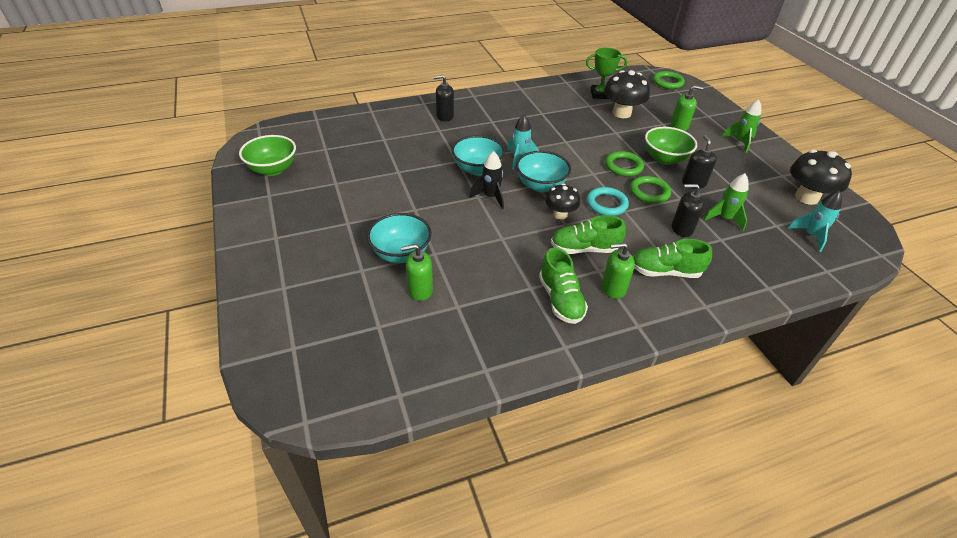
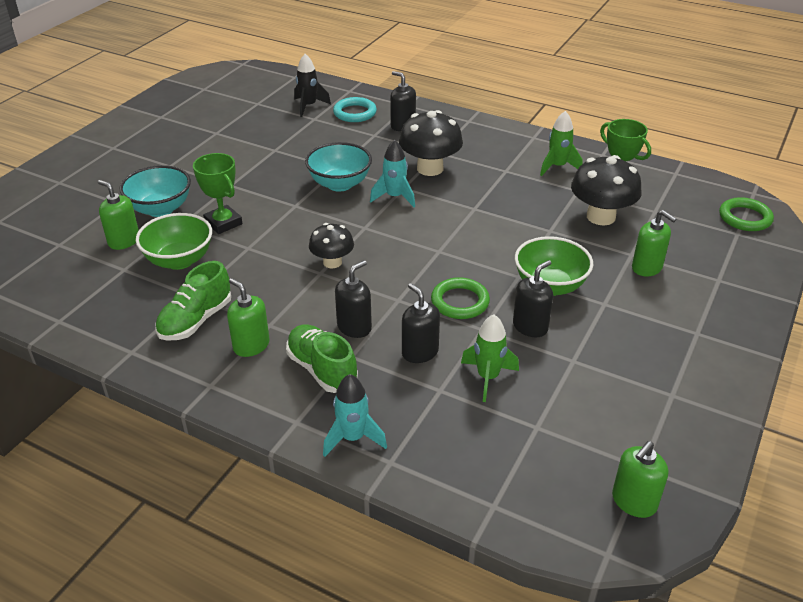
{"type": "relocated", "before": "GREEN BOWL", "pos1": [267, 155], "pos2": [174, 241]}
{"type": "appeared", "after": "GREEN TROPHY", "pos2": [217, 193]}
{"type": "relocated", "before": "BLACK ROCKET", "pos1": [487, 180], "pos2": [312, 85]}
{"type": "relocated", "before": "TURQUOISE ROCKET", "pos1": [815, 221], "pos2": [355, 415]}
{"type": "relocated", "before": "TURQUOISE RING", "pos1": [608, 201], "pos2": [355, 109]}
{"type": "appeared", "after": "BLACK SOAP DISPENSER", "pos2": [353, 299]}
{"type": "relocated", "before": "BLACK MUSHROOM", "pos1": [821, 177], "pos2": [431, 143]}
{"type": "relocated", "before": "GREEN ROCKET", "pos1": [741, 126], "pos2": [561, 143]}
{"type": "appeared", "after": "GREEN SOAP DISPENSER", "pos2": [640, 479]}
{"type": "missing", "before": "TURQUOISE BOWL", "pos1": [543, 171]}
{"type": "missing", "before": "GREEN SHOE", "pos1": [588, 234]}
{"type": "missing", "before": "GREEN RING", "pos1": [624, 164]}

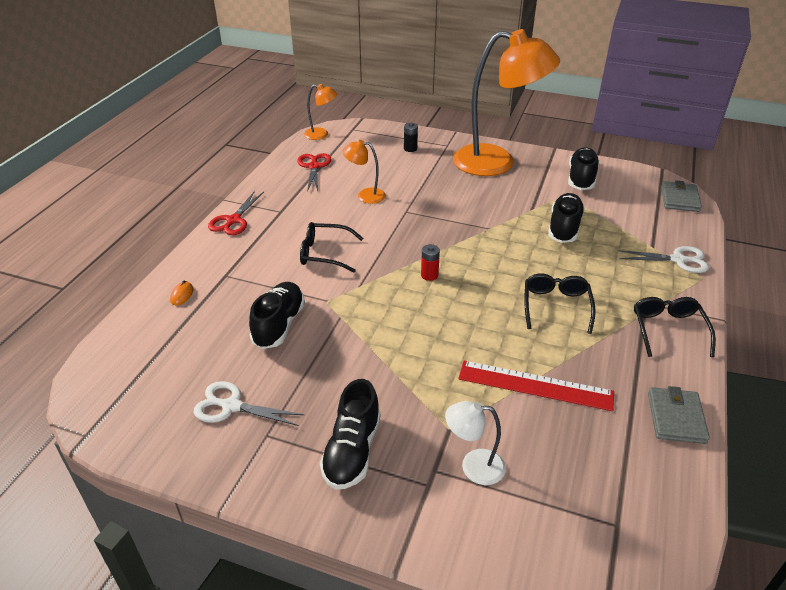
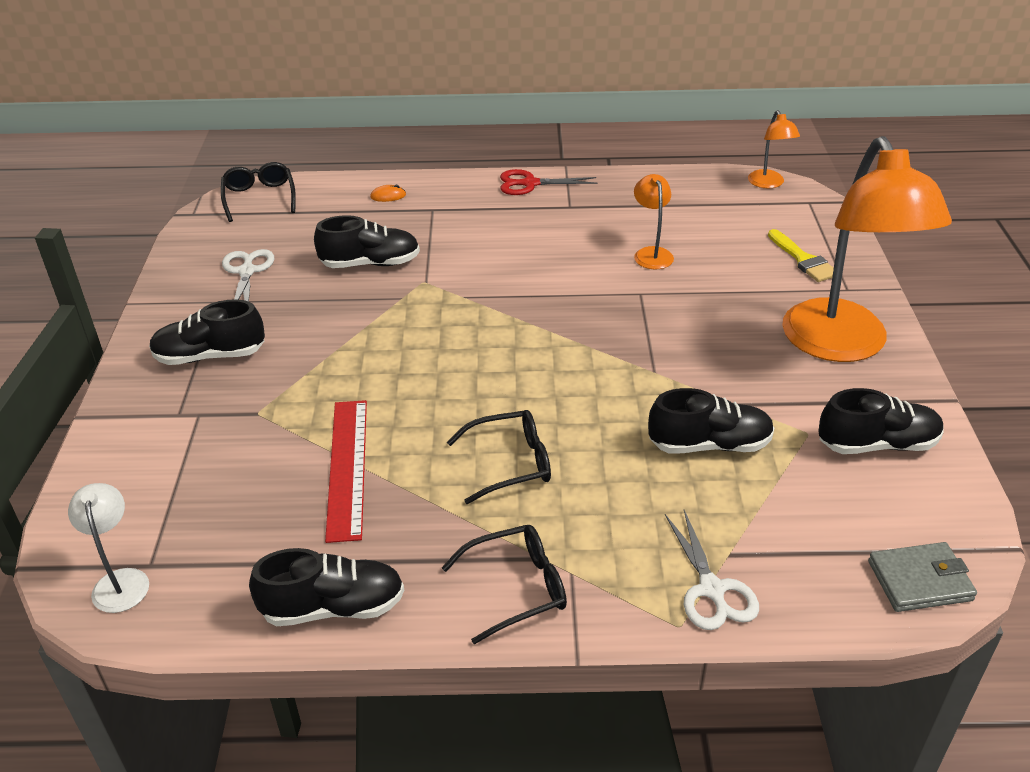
{"type": "relocated", "before": "WHITE LAMP", "pos1": [475, 443], "pos2": [108, 548]}
{"type": "relocated", "before": "BLACK GLASSES", "pos1": [332, 247], "pos2": [258, 192]}
{"type": "exchanged", "before": "GREY WALLET", "after": "BLACK SHOE", "pos1": [679, 415], "pos2": [326, 587]}
{"type": "exchanged", "before": "BLACK BATTERY", "after": "YELLOW BRUSH", "pos1": [411, 137], "pos2": [801, 255]}
{"type": "missing", "before": "RED SCISSORS", "pos1": [314, 172]}
{"type": "missing", "before": "RED BATTERY", "pos1": [430, 262]}

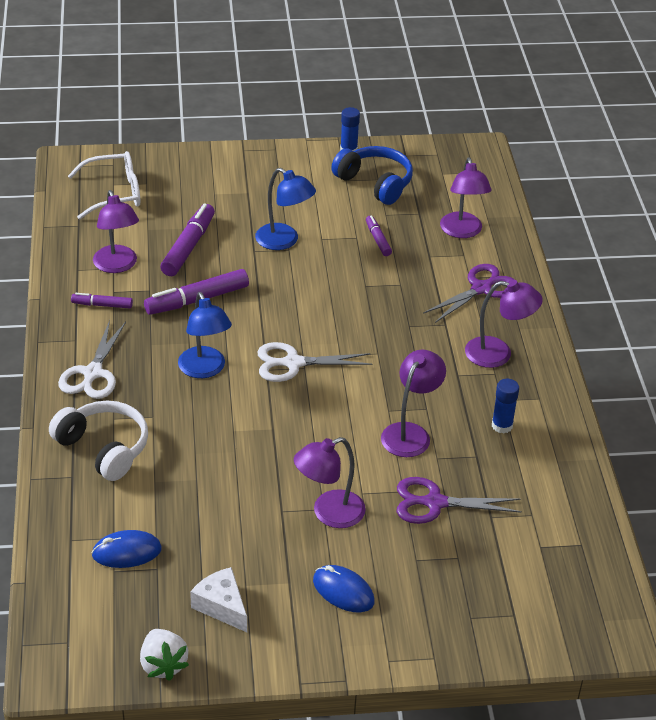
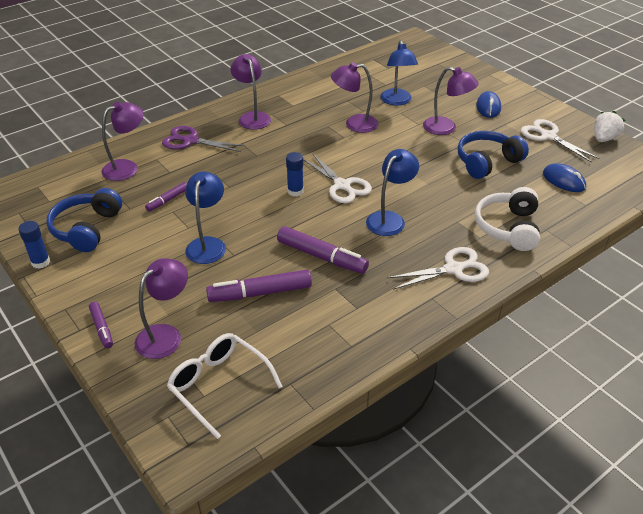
{"type": "relocated", "before": "PURPLE MARKER", "pos1": [102, 300], "pos2": [101, 325]}
{"type": "relocated", "before": "PURPLE LAMP", "pos1": [116, 231], "pos2": [161, 308]}
{"type": "relocated", "before": "BLUE GLUE STICK", "pos1": [505, 406], "pos2": [295, 174]}
{"type": "exchanged", "before": "PURPLE SCISSORS", "after": "BLUE LAMP", "pos1": [459, 500], "pos2": [399, 72]}
{"type": "appeared", "after": "BLUE HEADPHONES", "pos2": [493, 155]}
{"type": "exchanged", "before": "WHITE CHEESE", "after": "WHITE SCISSORS", "pos1": [218, 599], "pos2": [560, 140]}

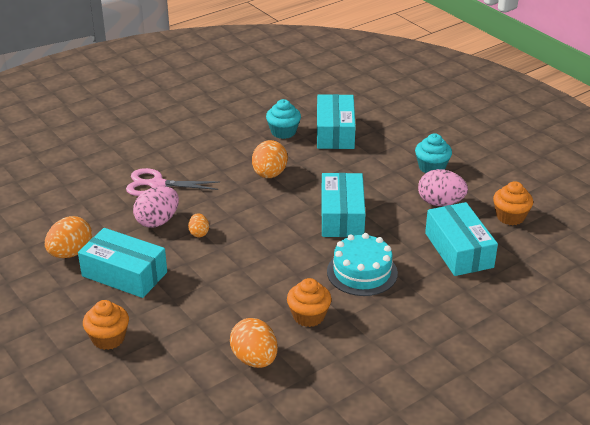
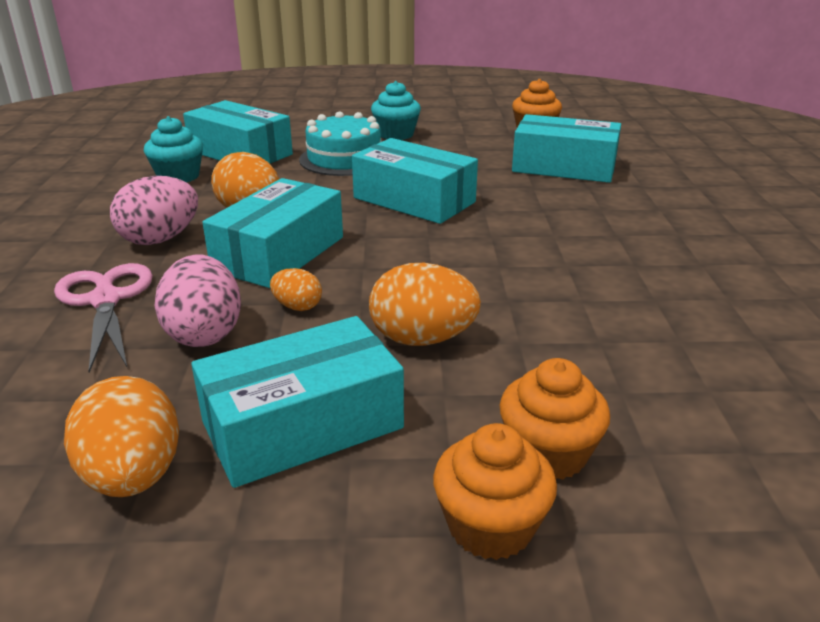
{"type": "spun", "before": "PINK SCISSORS", "pos1": [173, 182], "pos2": [103, 318], "turn": 120}
{"type": "relocated", "before": "PINK EGG", "pos1": [443, 187], "pos2": [154, 210]}
{"type": "appeared", "after": "TURQUOISE BOX", "pos2": [272, 233]}
{"type": "relocated", "before": "TURQUOISE CAKE", "pos1": [362, 264], "pos2": [340, 143]}
{"type": "relocated", "before": "ORANGE EGG", "pos1": [254, 343], "pos2": [425, 304]}
{"type": "relocated", "before": "ORANGE CUPCAKE", "pos1": [309, 302], "pos2": [555, 419]}

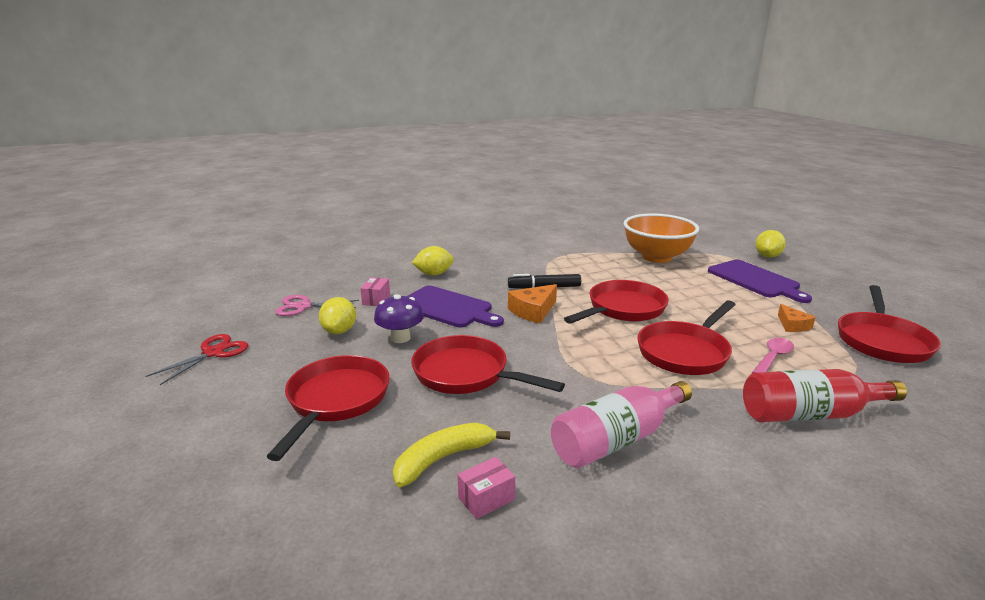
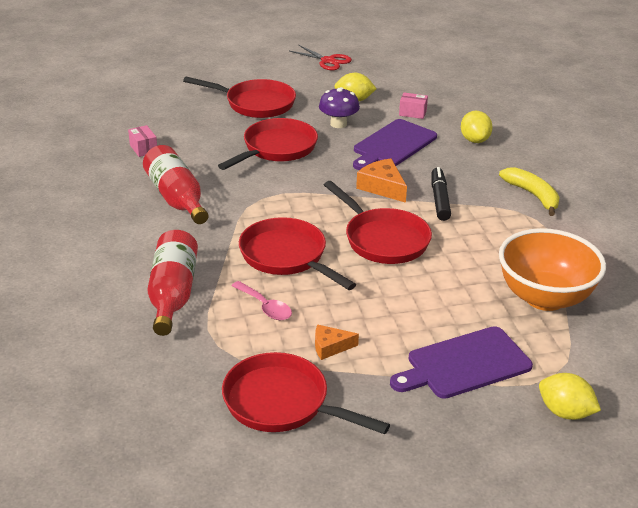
{"type": "colour", "before": "PINK BOTTLE", "after": "RED BOTTLE", "pos1": [621, 424], "pos2": [175, 184]}
{"type": "relocated", "before": "YELLOW BANANA", "pos1": [451, 455], "pos2": [529, 191]}
{"type": "missing", "before": "PINK SCISSORS", "pos1": [317, 305]}

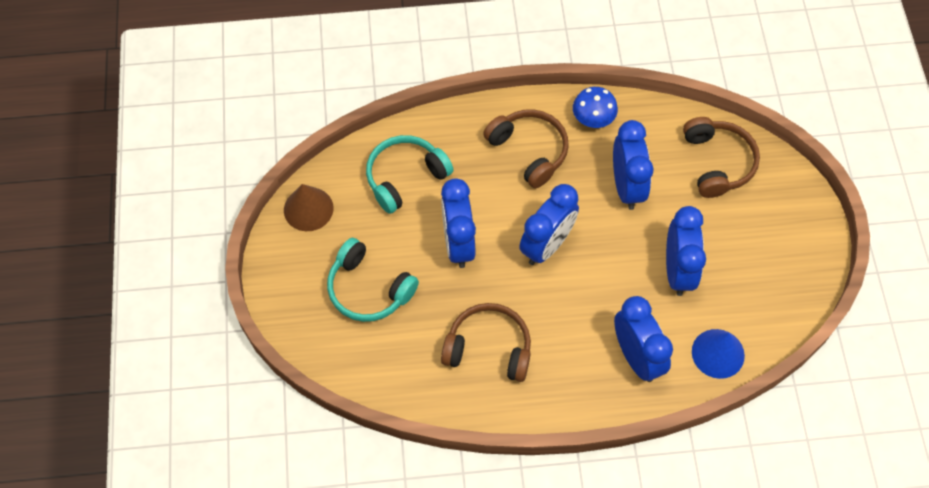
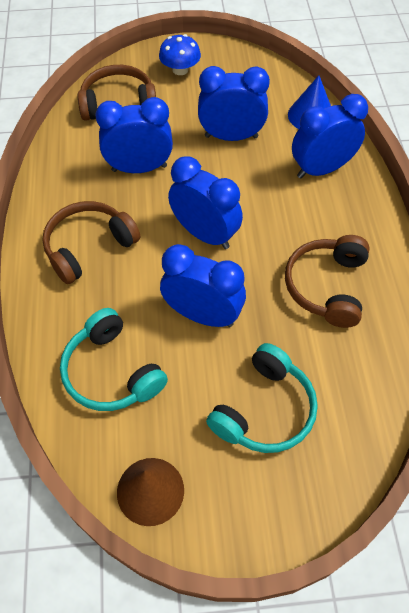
{"type": "relocated", "before": "BLUE MUSHROOM", "pos1": [595, 107], "pos2": [180, 54]}
{"type": "spun", "before": "BLUE CLOCK", "pos1": [458, 223], "pos2": [203, 285], "turn": -150}

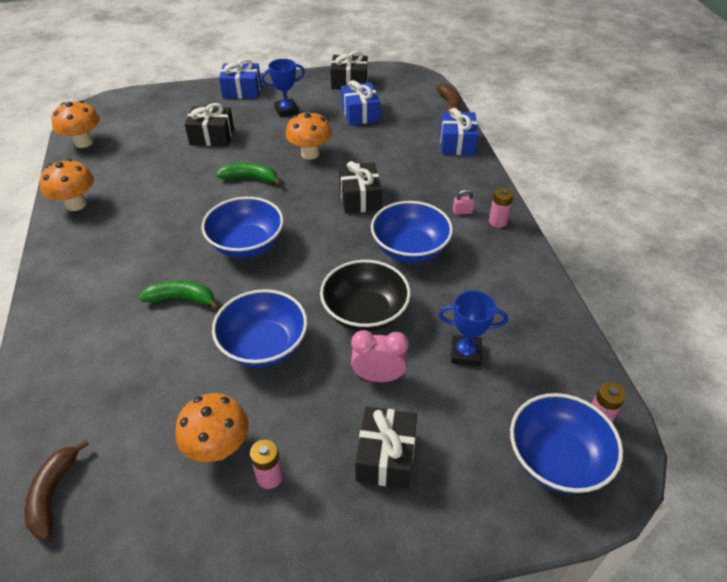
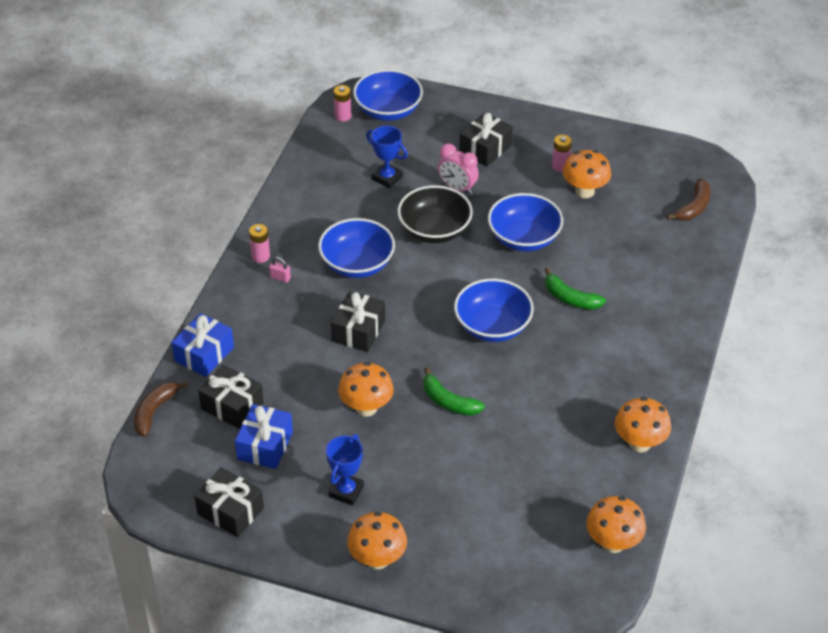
{"type": "relocated", "before": "BLACK GIFT", "pos1": [209, 124], "pos2": [231, 396]}
{"type": "spun", "before": "BLUE TROPHY", "pos1": [283, 88], "pos2": [345, 469], "turn": -75}
{"type": "exchanged", "before": "BLUE GIFT", "after": "ORANGE MUSHROOM", "pos1": [240, 78], "pos2": [377, 541]}

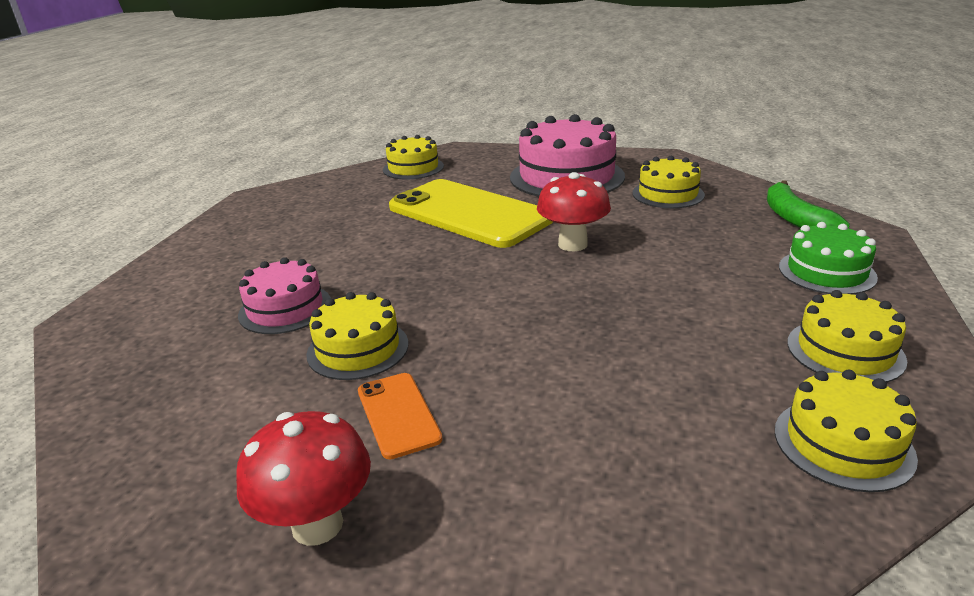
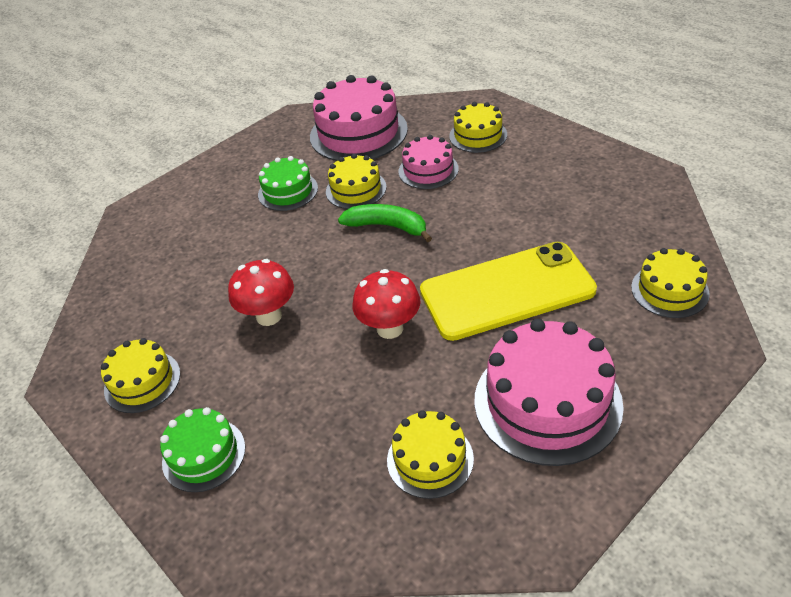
{"type": "relocated", "before": "RED MUSHROOM", "pos1": [303, 478], "pos2": [261, 292]}
{"type": "exchanged", "before": "ORANGE PHONE", "after": "GREEN CAKE", "pos1": [400, 416], "pos2": [288, 183]}
{"type": "appeared", "after": "PINK CAKE", "pos2": [359, 118]}
{"type": "relocated", "before": "GREEN BANANA", "pos1": [808, 204], "pos2": [385, 223]}
{"type": "relocated", "before": "YELLOW CAKE", "pos1": [846, 430], "pos2": [478, 127]}

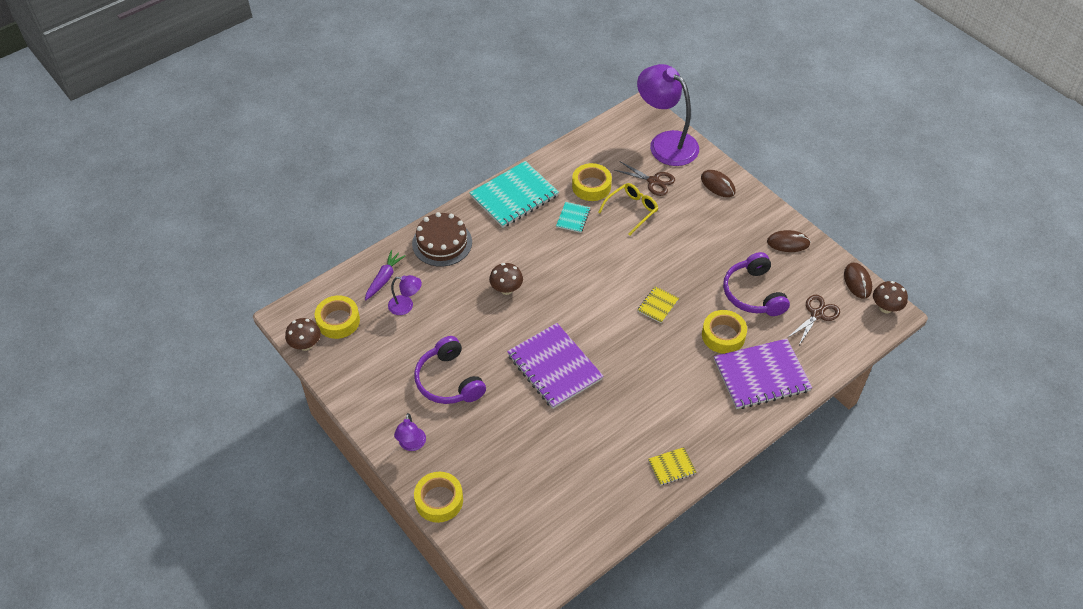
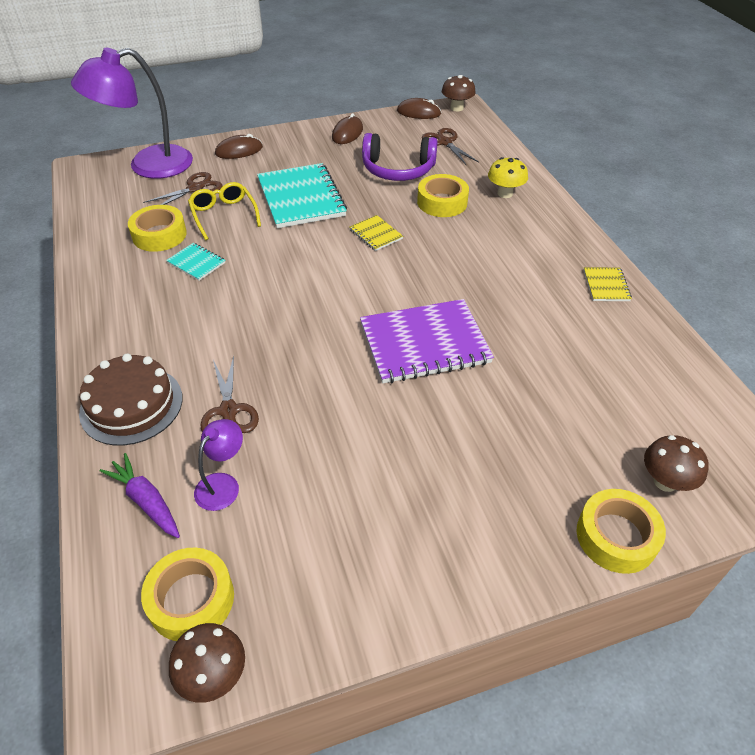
{"type": "appeared", "after": "BROWN SCISSORS", "pos2": [229, 394]}
{"type": "relocated", "before": "TURQUOISE NOTEBOOK", "pos1": [514, 194], "pos2": [302, 195]}
{"type": "exchanged", "before": "PURPLE NOTEBOOK", "after": "YELLOW MUSHROOM", "pos1": [763, 374], "pos2": [508, 177]}
{"type": "relocated", "before": "BROWN MUSHROOM", "pos1": [506, 279], "pos2": [676, 463]}
{"type": "missing", "before": "PURPLE LAMP", "pos1": [410, 432]}
{"type": "missing", "before": "PURPLE HEADPHONES", "pos1": [450, 370]}

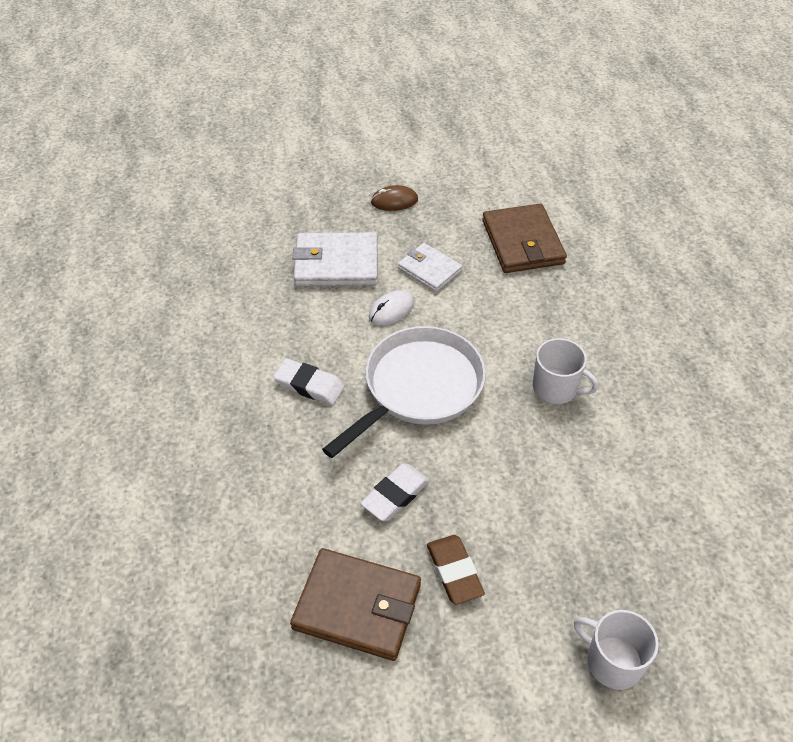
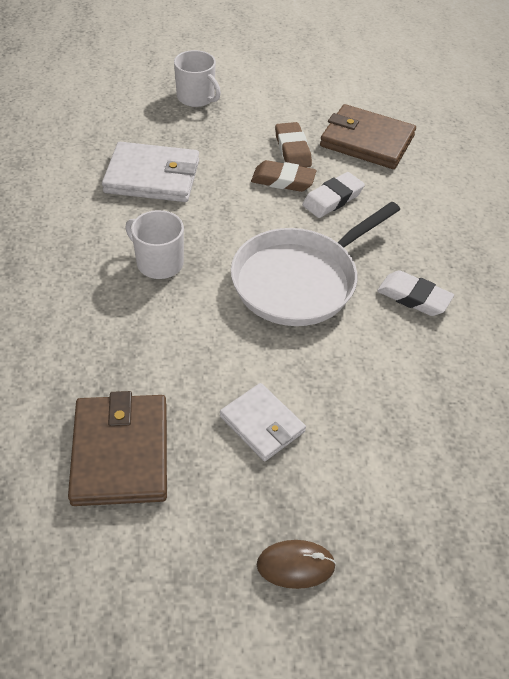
{"type": "relocated", "before": "WHITE WALLET", "pos1": [335, 259], "pos2": [150, 172]}
{"type": "appeared", "after": "BROWN ERASER", "pos2": [283, 176]}
{"type": "missing", "before": "WHITE MOUSE", "pos1": [391, 308]}

